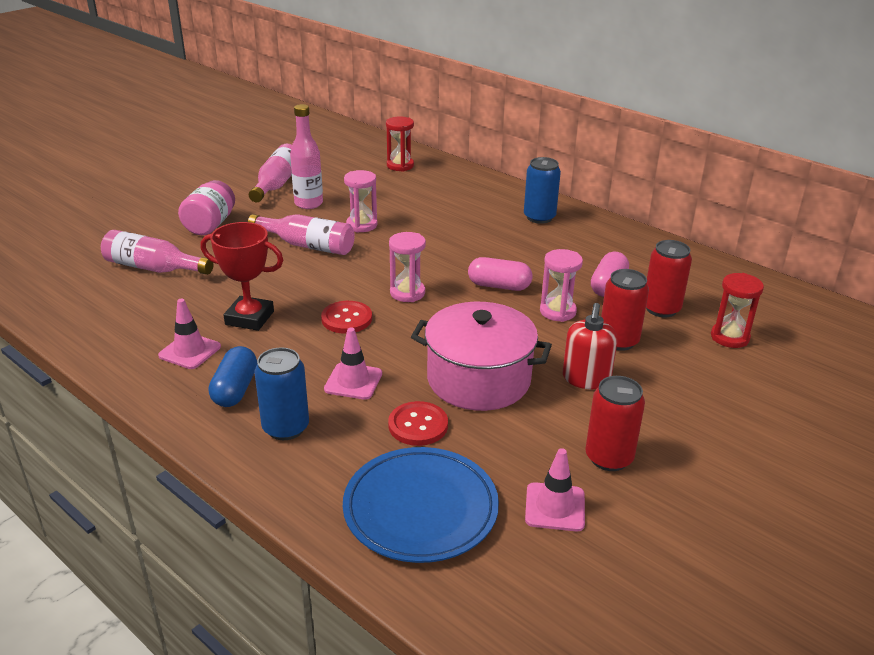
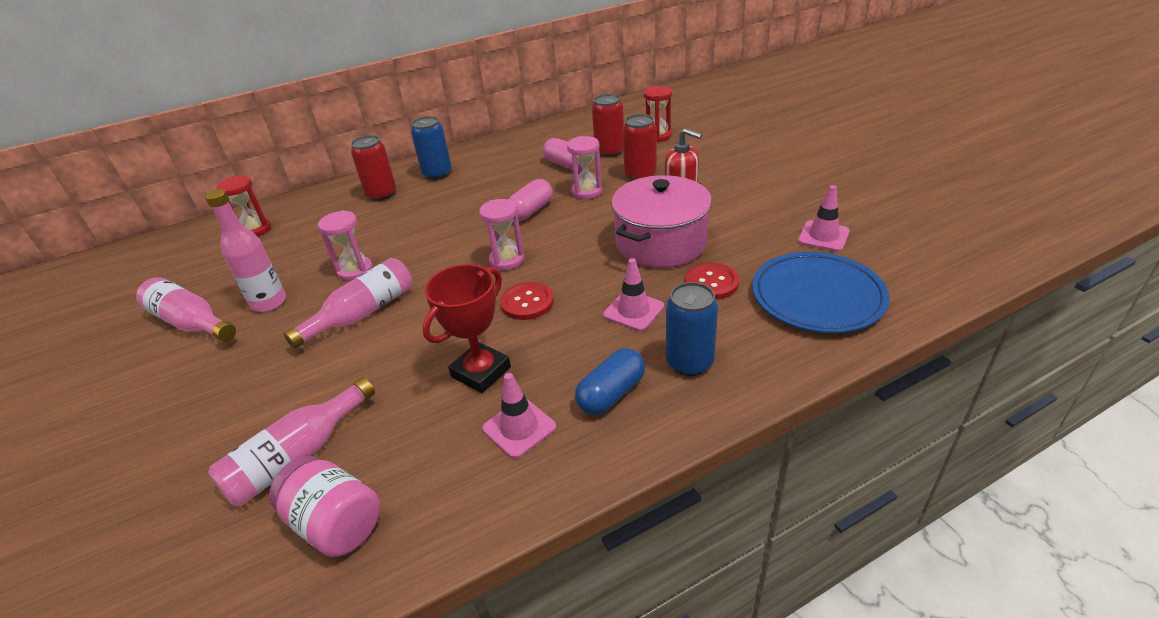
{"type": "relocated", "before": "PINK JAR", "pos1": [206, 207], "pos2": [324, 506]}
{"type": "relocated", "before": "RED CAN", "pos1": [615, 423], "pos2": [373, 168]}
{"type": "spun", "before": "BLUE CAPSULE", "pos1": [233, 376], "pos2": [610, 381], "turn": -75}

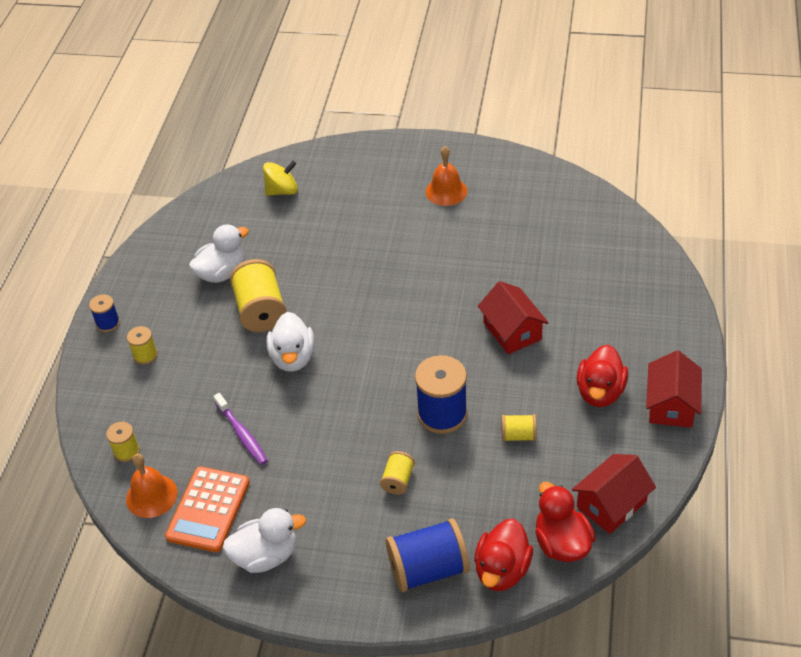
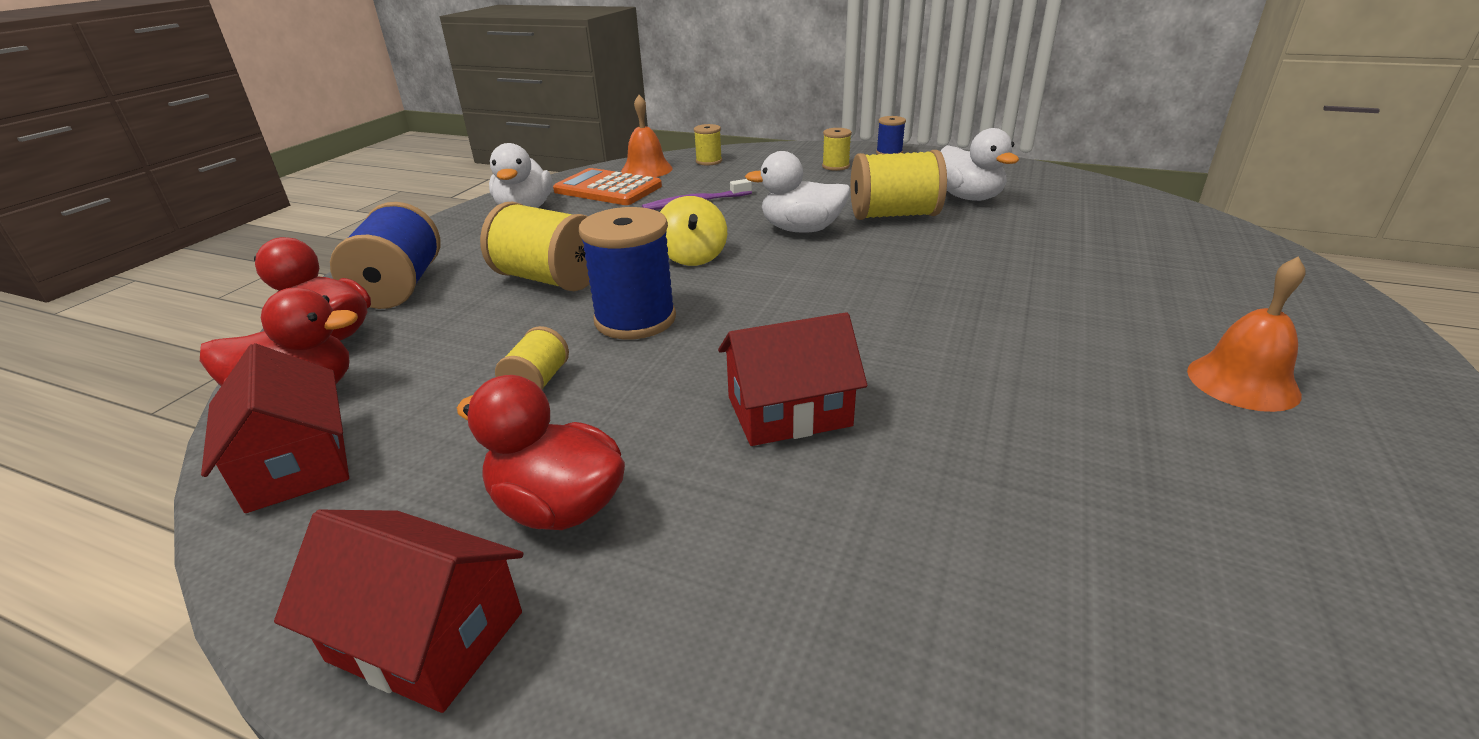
{"type": "size", "before": "YELLOW SPOOL", "pos1": [397, 473], "pos2": [535, 246], "scale": 1.92}
{"type": "relocated", "before": "YELLOW SPINNING TOP", "pos1": [280, 178], "pos2": [693, 231]}

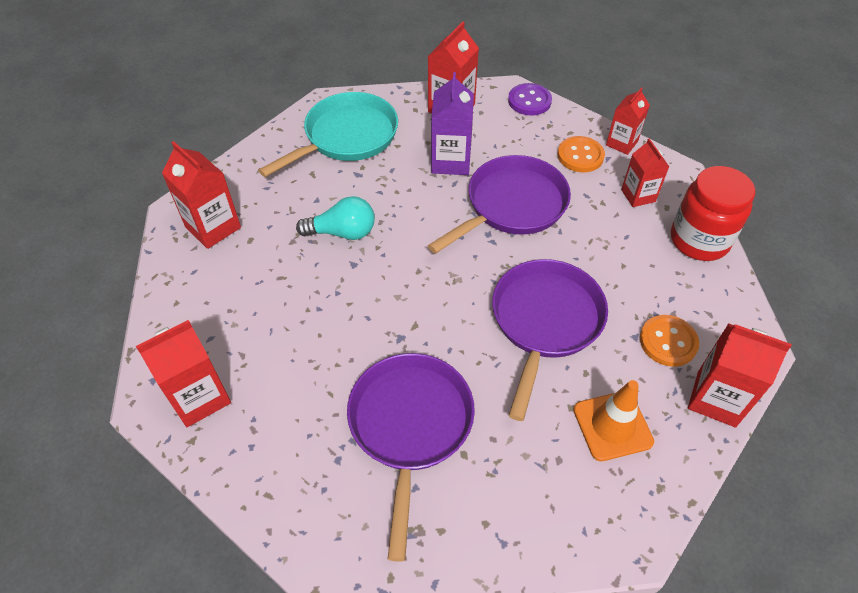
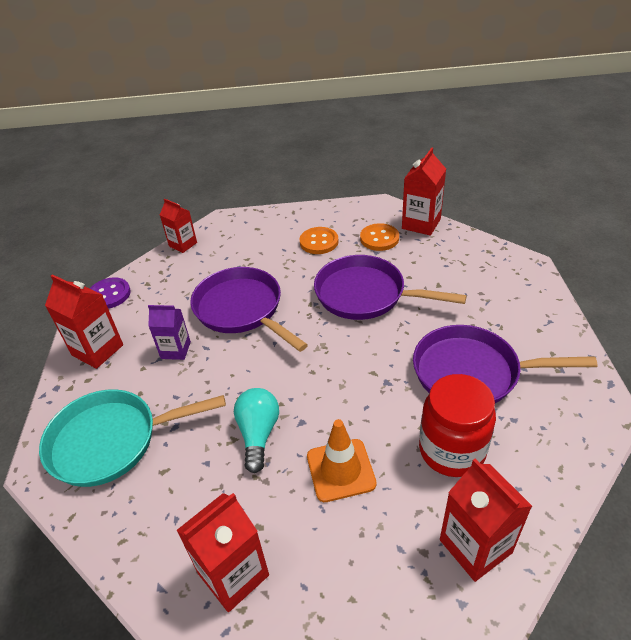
{"type": "spun", "before": "TURQUOISE PAN", "pos1": [328, 134], "pos2": [132, 438], "turn": -60}
{"type": "size", "before": "PURPLE CARTON", "pos1": [452, 123], "pos2": [169, 332], "scale": 0.66}
{"type": "relocated", "before": "ORANGE BUTTON", "pos1": [581, 154], "pos2": [319, 240]}
{"type": "relocated", "before": "ORANGE TRAFFIC CONE", "pos1": [613, 420], "pos2": [342, 460]}
{"type": "relocated", "before": "RED JAR", "pos1": [713, 213], "pos2": [457, 425]}
{"type": "missing", "before": "RED CARTON", "pos1": [645, 172]}

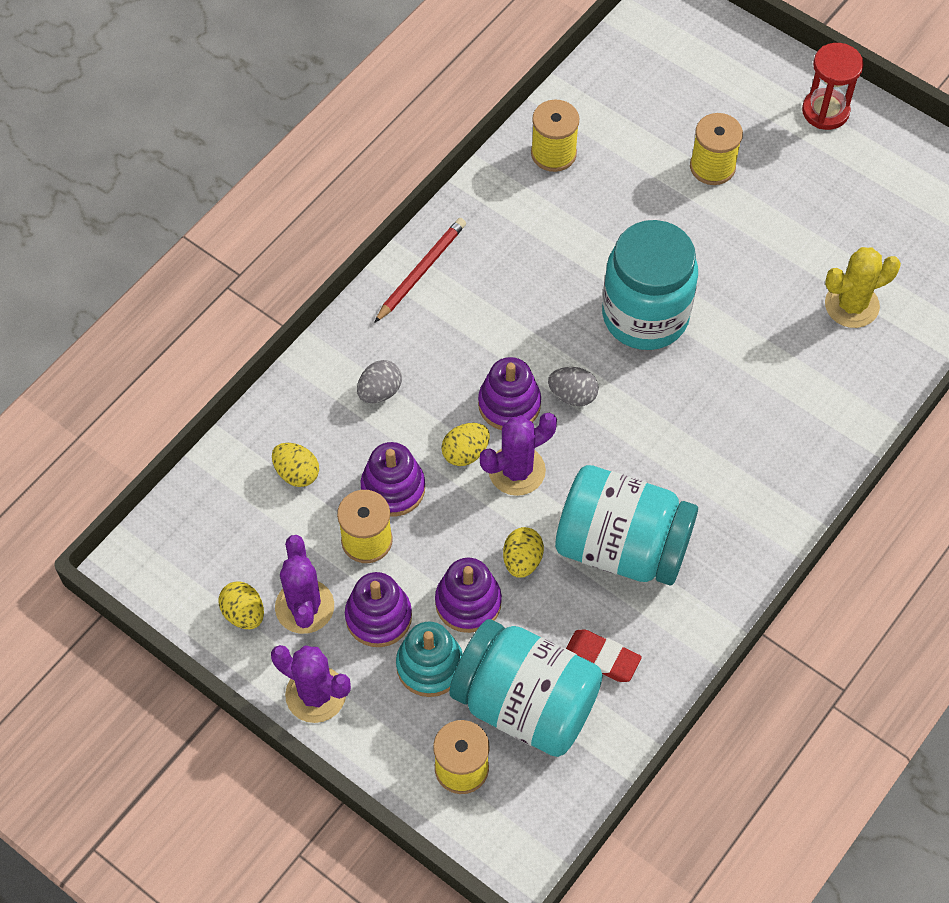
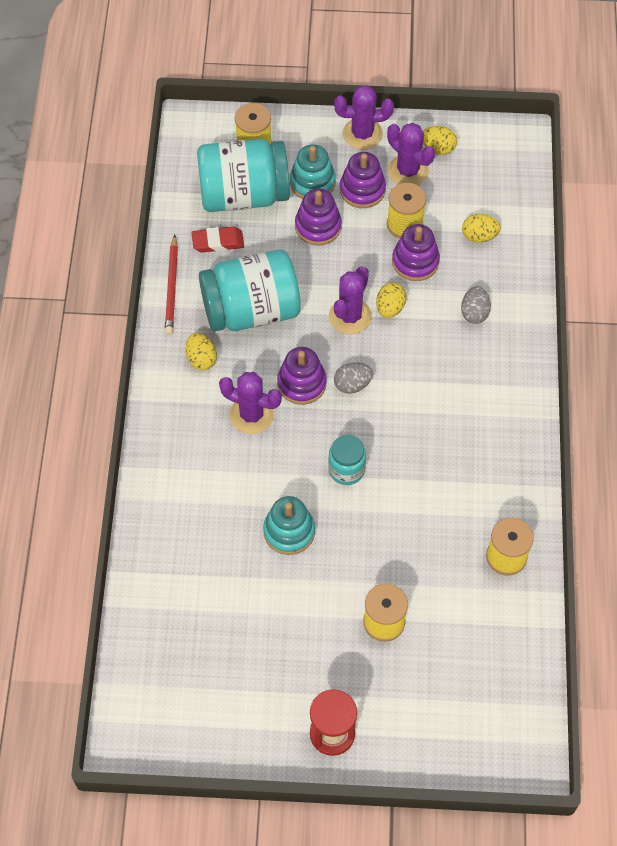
{"type": "relocated", "before": "RED PENCIL", "pos1": [420, 270], "pos2": [171, 285]}
{"type": "relocated", "before": "YELLOW EGG", "pos1": [523, 552], "pos2": [201, 351]}
{"type": "appeared", "after": "PURPLE CACTUS", "pos2": [250, 403]}
{"type": "appeared", "after": "TURQUOISE STACKING TOY", "pos2": [289, 525]}
{"type": "relocated", "before": "PURPLE STACKING TOY", "pos1": [509, 393], "pos2": [302, 376]}
{"type": "size", "before": "TURQUOISE JAR", "pos1": [650, 285], "pos2": [347, 460], "scale": 0.5}
{"type": "missing", "before": "YELLOW CACTUS", "pos1": [863, 287]}

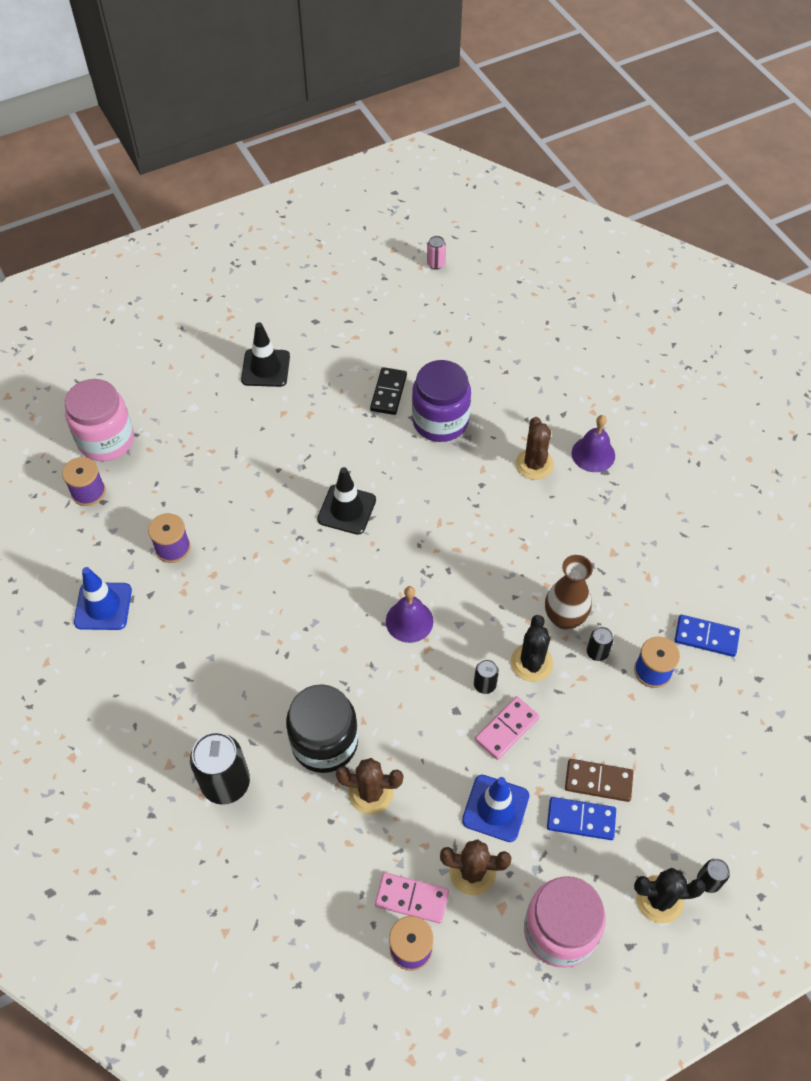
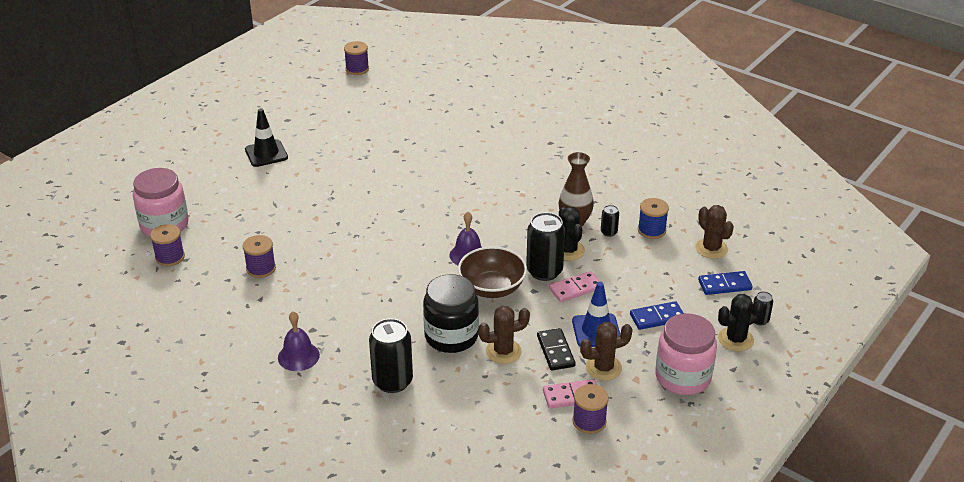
{"type": "relocated", "before": "PURPLE BELL", "pos1": [593, 443], "pos2": [299, 341]}
{"type": "exchanged", "before": "PINK CAN", "after": "PURPLE SPOOL", "pos1": [436, 253], "pos2": [356, 58]}
{"type": "appeared", "after": "BROWN BOWL", "pos2": [492, 272]}
{"type": "size", "before": "BLACK CAN", "pos1": [486, 676], "pos2": [545, 246], "scale": 2.06}
{"type": "relocated", "before": "BLACK DOMINO", "pos1": [388, 391], "pos2": [556, 349]}
{"type": "spun", "before": "PINK DOMINO", "pos1": [507, 728], "pos2": [574, 286], "turn": 45}
{"type": "relocated", "before": "BROWN CACTUS", "pos1": [535, 448], "pos2": [714, 232]}
{"type": "relocated", "before": "BLUE DOMINO", "pos1": [707, 636], "pos2": [725, 283]}
{"type": "missing", "before": "BLUE TRAFFIC CONE", "pos1": [103, 598]}
{"type": "missing", "before": "BLACK TRAFFIC CONE", "pos1": [346, 501]}
{"type": "missing", "before": "PURPLE JAR", "pos1": [441, 401]}
{"type": "missing", "before": "BROWN DOMINO", "pos1": [599, 780]}

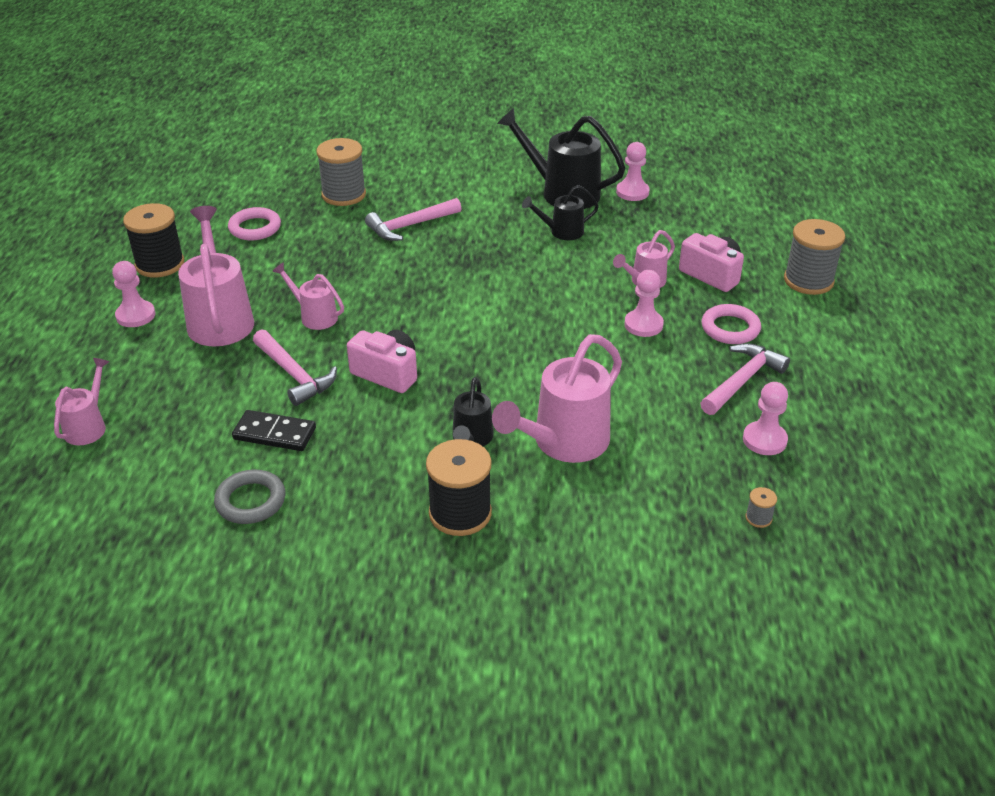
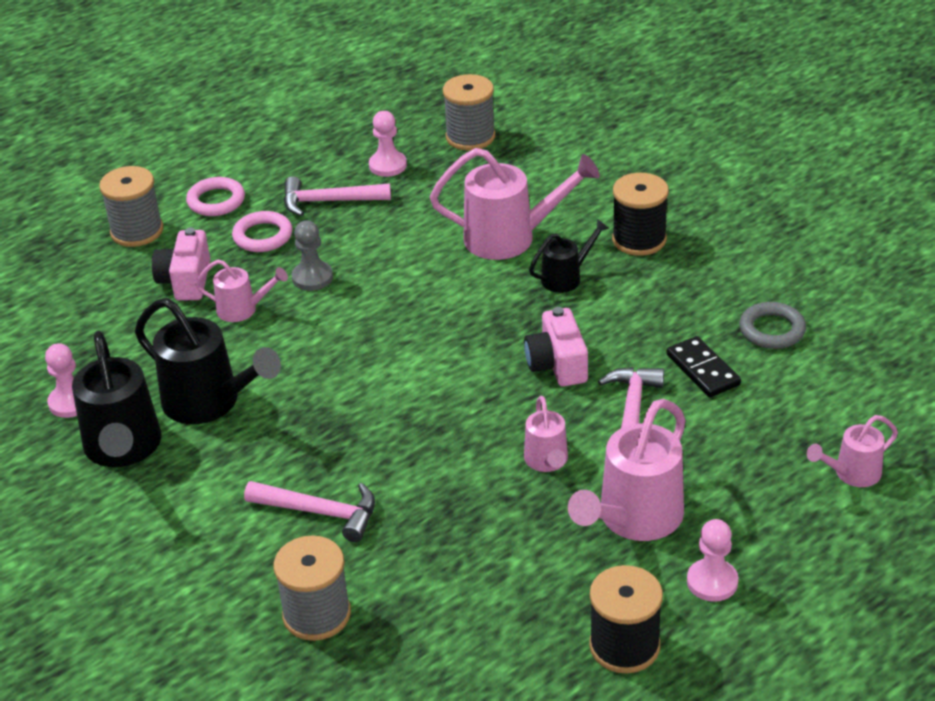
{"type": "size", "before": "BLACK WATERING CAN", "pos1": [560, 212], "pos2": [208, 361], "scale": 1.82}
{"type": "relocated", "before": "PINK RING", "pos1": [254, 223], "pos2": [215, 196]}
{"type": "colour", "before": "PINK PAWN", "after": "GREY PAWN", "pos1": [644, 303], "pos2": [312, 255]}
{"type": "size", "before": "GREY SPOOL", "pos1": [761, 507], "pos2": [469, 112], "scale": 2.37}

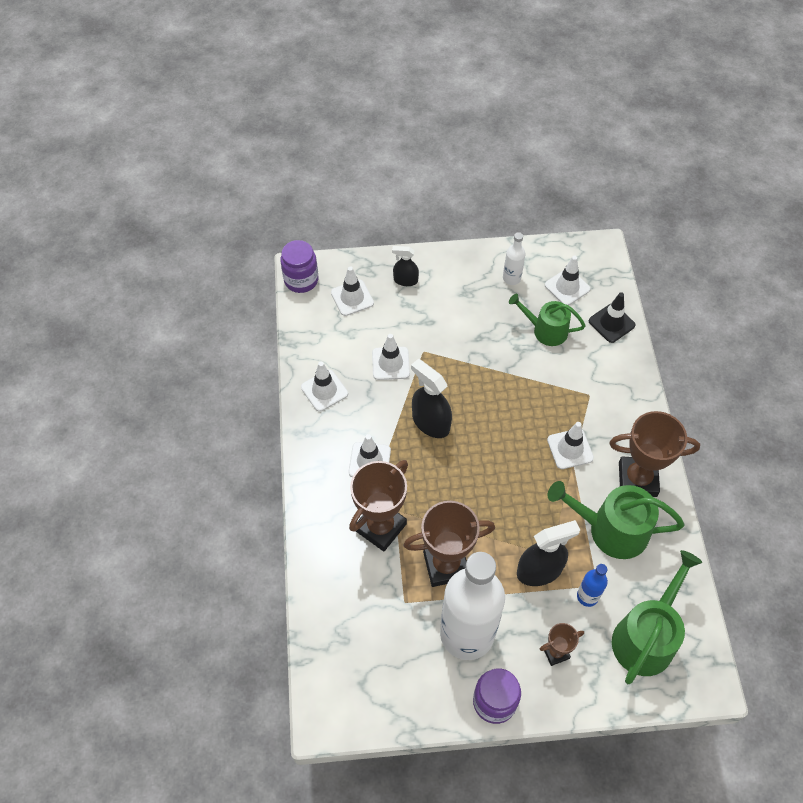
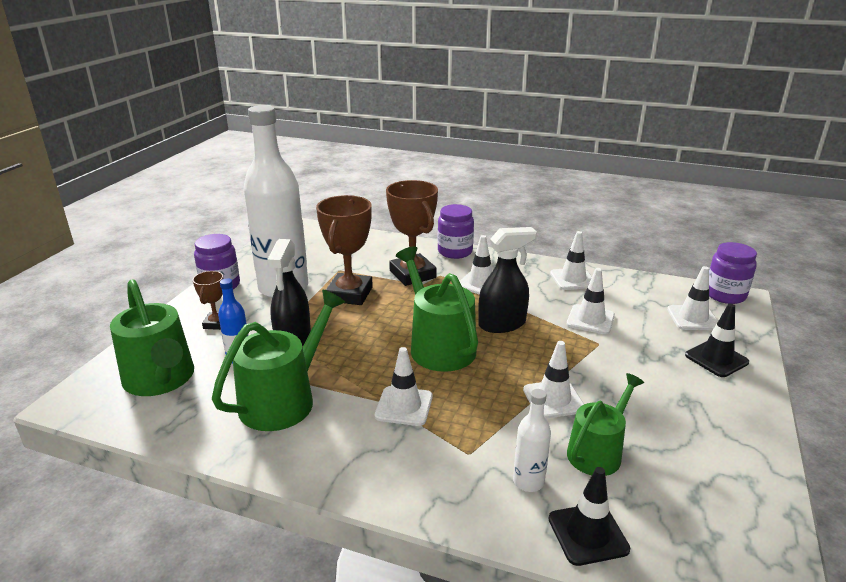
{"type": "appeared", "after": "GREEN WATERING CAN", "pos2": [437, 309]}
{"type": "appeared", "after": "PURPLE JAR", "pos2": [456, 231]}
{"type": "relocated", "before": "WHITE BOTTLE", "pos1": [514, 258], "pos2": [532, 440]}
{"type": "relocated", "before": "WHITE TRAFFIC CONE", "pos1": [567, 281], "pos2": [553, 380]}
{"type": "exchanged", "before": "BLACK SPRAY BOTTLE", "after": "BLACK TRAFFIC CONE", "pos1": [405, 266], "pos2": [717, 340]}
{"type": "missing", "before": "BROWN TROPHY", "pos1": [654, 454]}

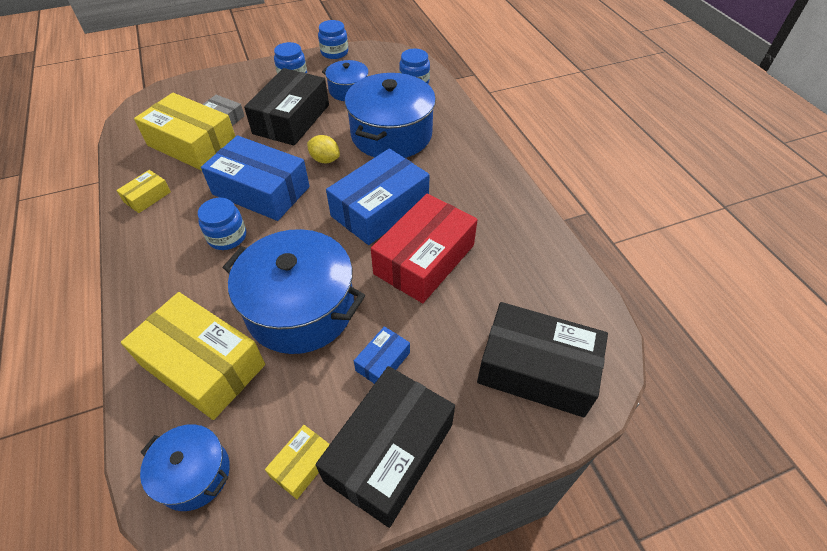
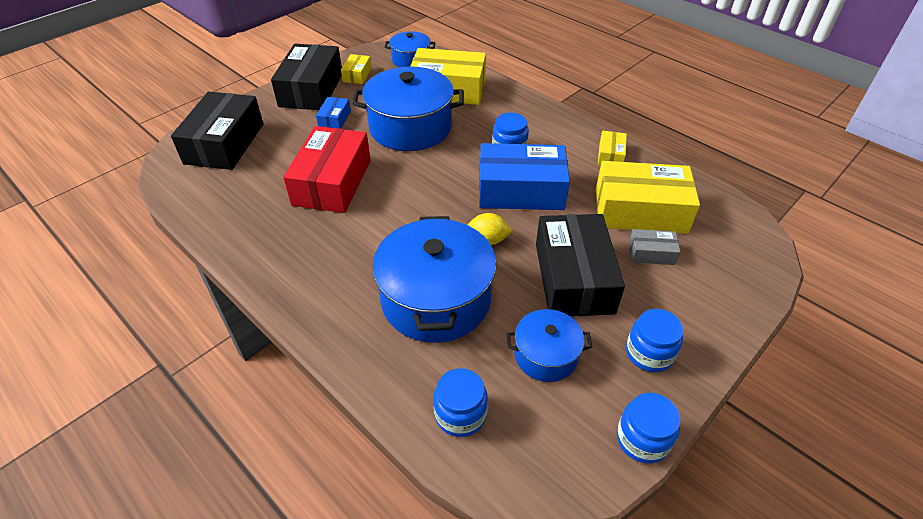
{"type": "spun", "before": "BLACK BOX", "pos1": [542, 359], "pos2": [217, 131], "turn": -75}
{"type": "missing", "before": "BLUE BOX", "pos1": [378, 196]}

